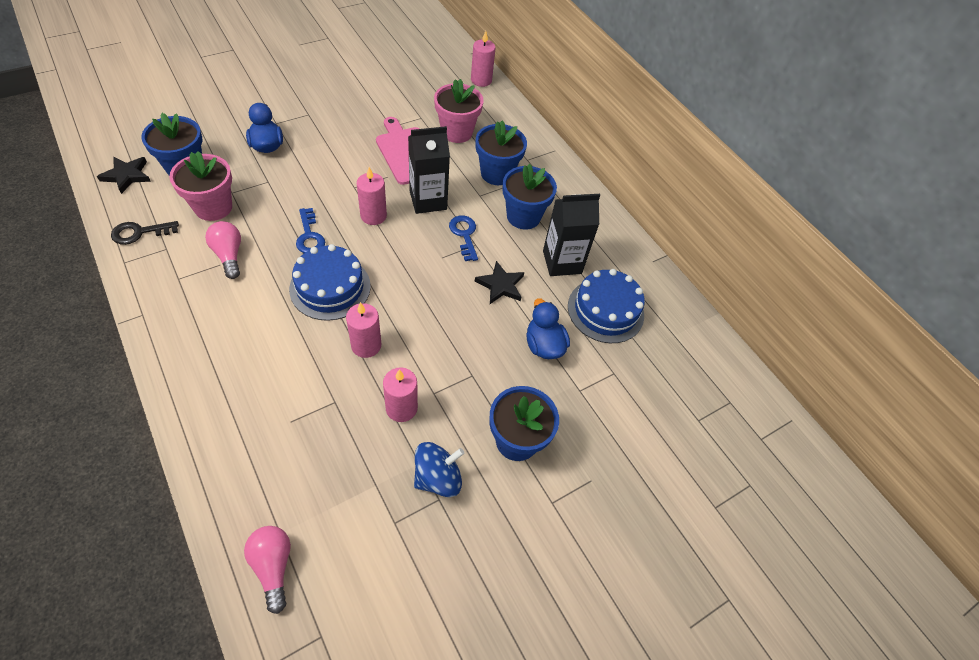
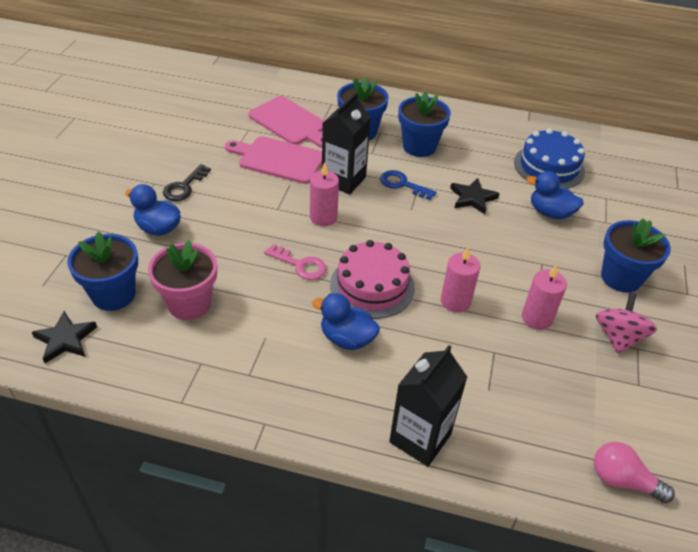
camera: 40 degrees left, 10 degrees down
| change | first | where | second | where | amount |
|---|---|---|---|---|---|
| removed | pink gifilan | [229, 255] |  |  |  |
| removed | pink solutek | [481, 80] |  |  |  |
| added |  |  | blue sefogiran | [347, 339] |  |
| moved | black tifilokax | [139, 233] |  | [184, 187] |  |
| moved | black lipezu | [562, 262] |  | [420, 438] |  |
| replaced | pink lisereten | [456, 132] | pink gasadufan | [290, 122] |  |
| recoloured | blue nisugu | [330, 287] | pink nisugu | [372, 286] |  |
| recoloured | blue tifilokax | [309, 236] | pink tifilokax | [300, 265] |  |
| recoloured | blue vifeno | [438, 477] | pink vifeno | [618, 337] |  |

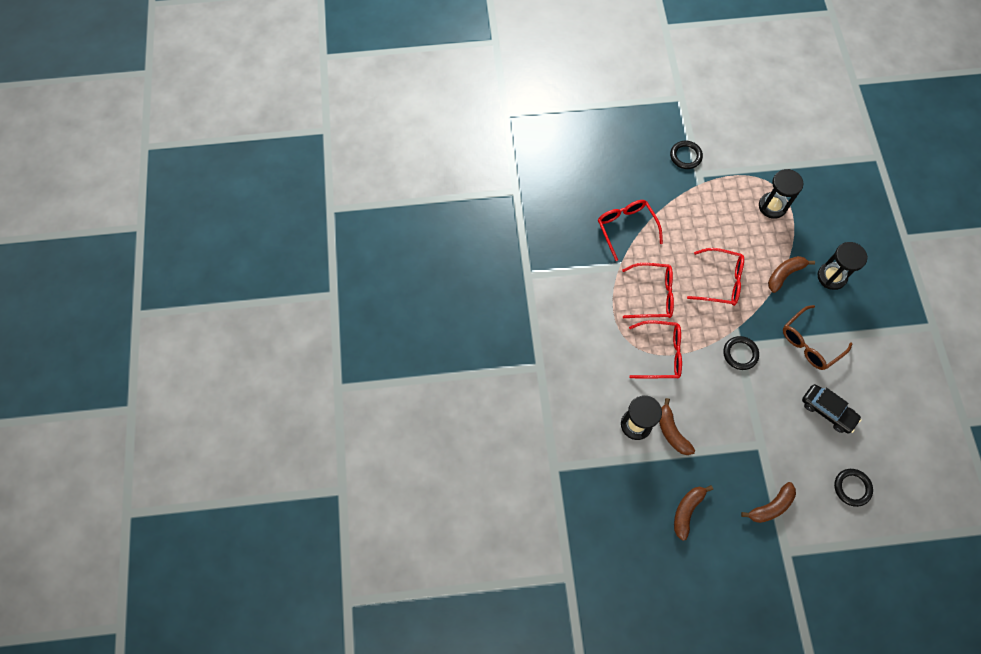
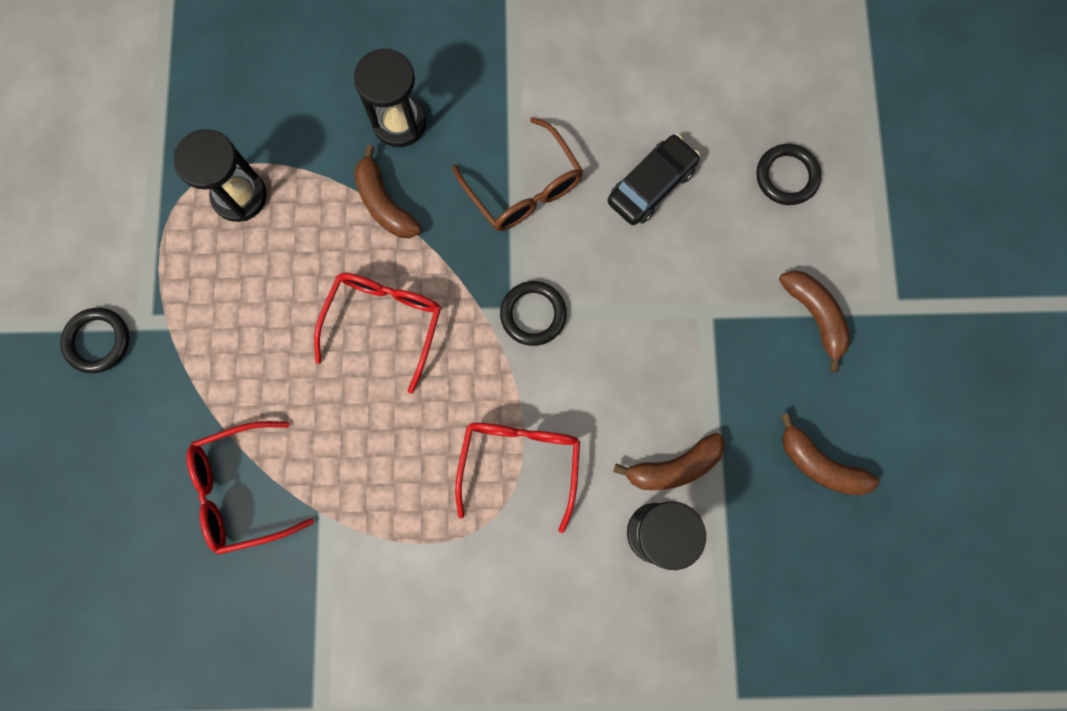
camera: 85 degrees left, 10 degrees up
| change | first | where | second | where | amount |
|---|---|---|---|---|---|
| removed | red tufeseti | [652, 295] |  |  |  |

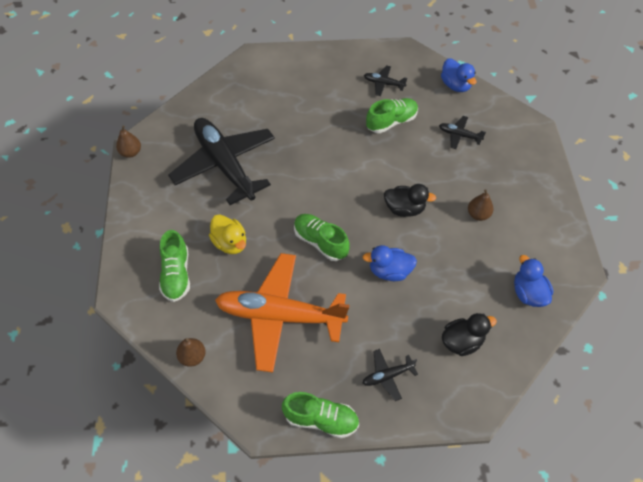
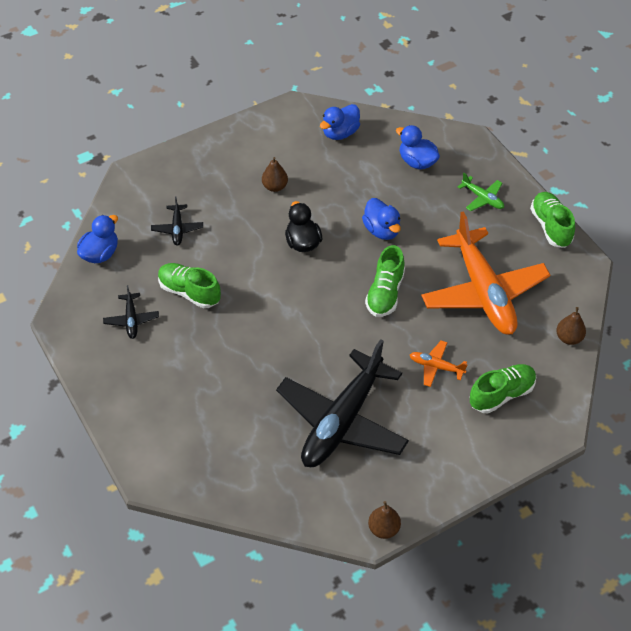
camera: 115 degrees left, 5 degrees down
| change | first | where | second | where | amount |
|---|---|---|---|---|---|
| replaced | yellow sefogiran | [230, 243] | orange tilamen | [436, 367] |  |
| recoloured | black tilamen | [387, 376] | green tilamen | [482, 198] |  |
| recoloured | black sefogiran | [462, 341] | blue sefogiran | [417, 162] |  |

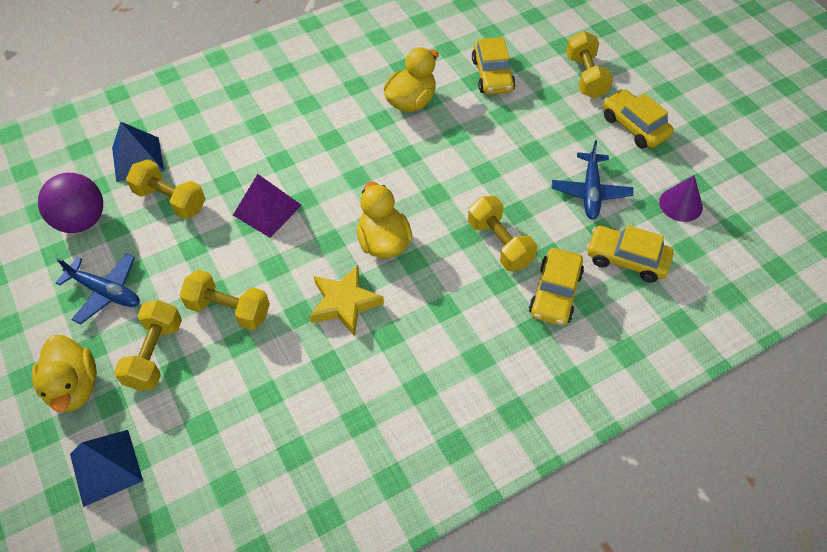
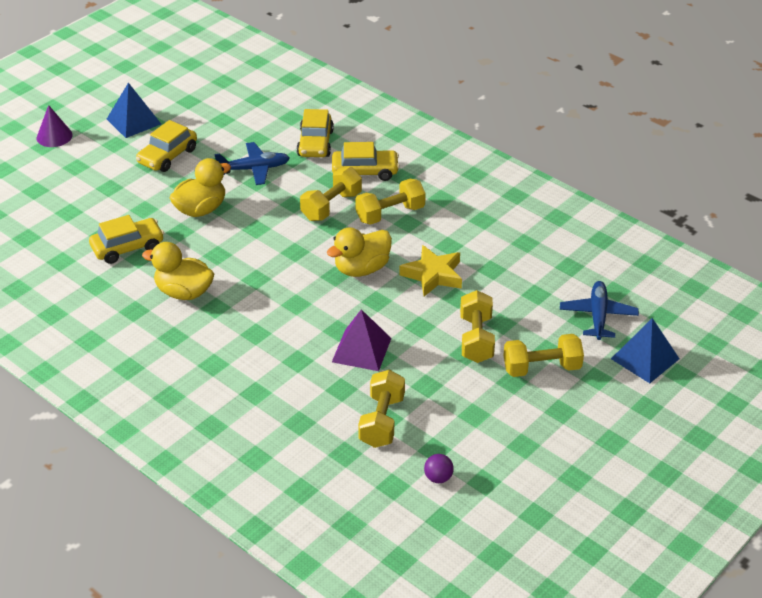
camera: 110 degrees left, 15 degrees down
| change | first | where | second | where | amount |
|---|---|---|---|---|---|
| moved | yellow sefogiran | [74, 387] |  | [201, 209] |  |
| moved | blue tilamen | [106, 292] |  | [598, 315] |  |
| moved | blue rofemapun | [138, 159] |  | [133, 121] |  |
| moved | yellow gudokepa | [585, 77] |  | [390, 214] |  |
| moved | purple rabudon | [680, 204] |  | [54, 136] |  |
| resized | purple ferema | [82, 221] |  | [438, 478] | x0.47 |

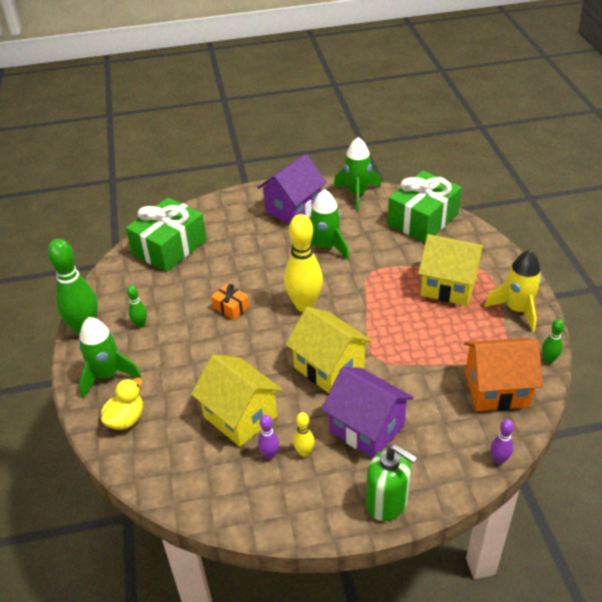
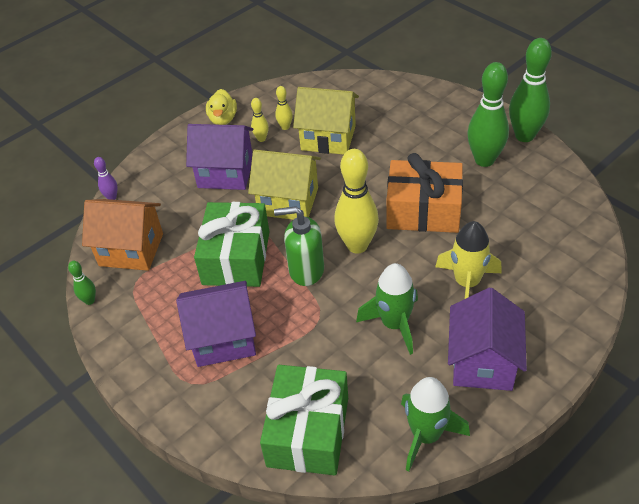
camera: 150 degrees right, 5 degrees up
| change | first | where | second | where | amount |
|---|---|---|---|---|---|
| removed | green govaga | [107, 375] |  |  |  |
| moved | yellow sefogiran | [126, 419] |  | [223, 119] |  |
| moved | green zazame | [169, 247] |  | [236, 258] |  |
| moved | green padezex | [387, 502] |  | [306, 270] |  |
| moved | yellow govaga | [517, 310] |  | [467, 283] |  |
| recoloured | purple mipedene | [269, 454] | yellow mipedene | [285, 127] |  |
| recoloured | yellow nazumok | [448, 286] | purple nazumok | [223, 339] |  |
| turned | orange nazumok | [496, 389] |  | [131, 250] | 45 degrees clockwise |
| resized | green mipedene | [140, 324] |  | [484, 160] | x2.17 |
| resized | orange zazame | [231, 307] |  | [423, 210] | x2.25 |

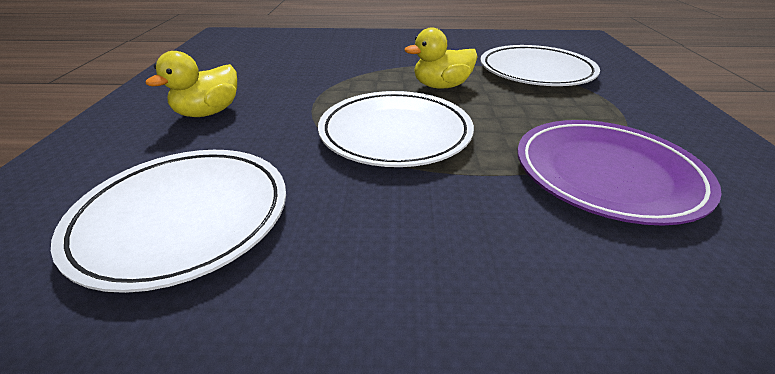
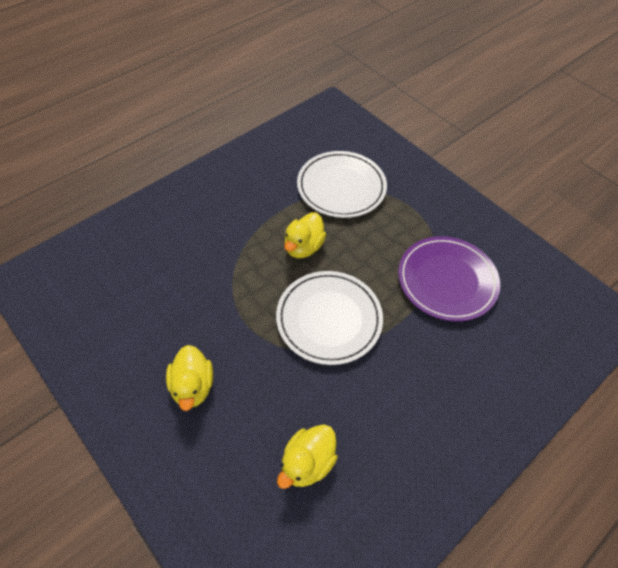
camera: 45 degrees left, 20 degrees up
| change | first | where | second | where | amount |
|---|---|---|---|---|---|
| replaced | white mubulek | [183, 217] | yellow sefogiran | [307, 462] |  |

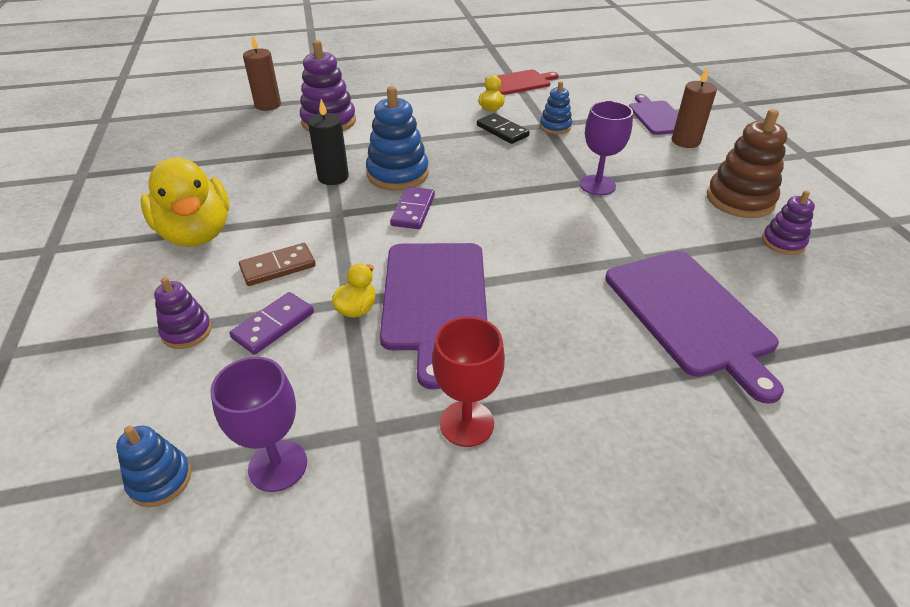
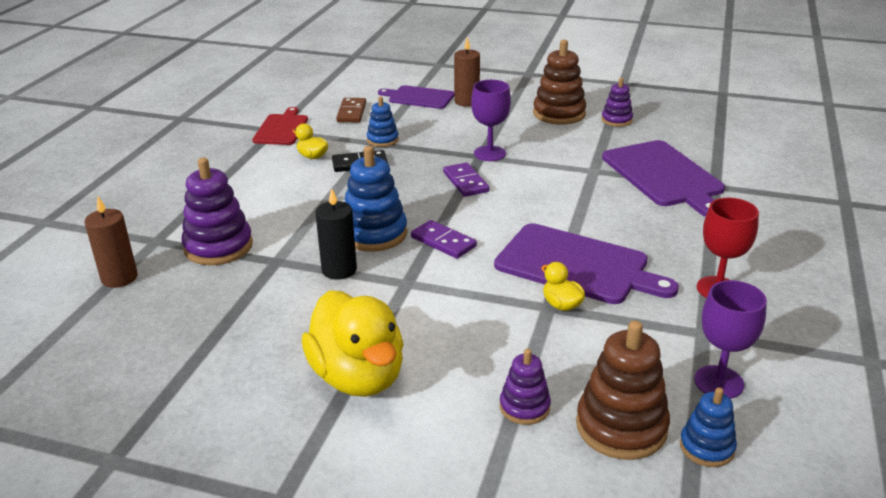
camera: 60 degrees left, 10 degrees down
| change | first | where | second | where | amount |
|---|---|---|---|---|---|
| added |  |  | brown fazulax | [621, 427] |  |
| moved | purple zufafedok | [273, 325] |  | [465, 182] |  |
| moved | brown zufafedok | [278, 267] |  | [351, 112] |  |
| turned | yellow sefogiran | [196, 233] |  | [358, 377] | 60 degrees clockwise |
| turned | purple gasadufan | [690, 314] |  | [664, 176] | 60 degrees clockwise |

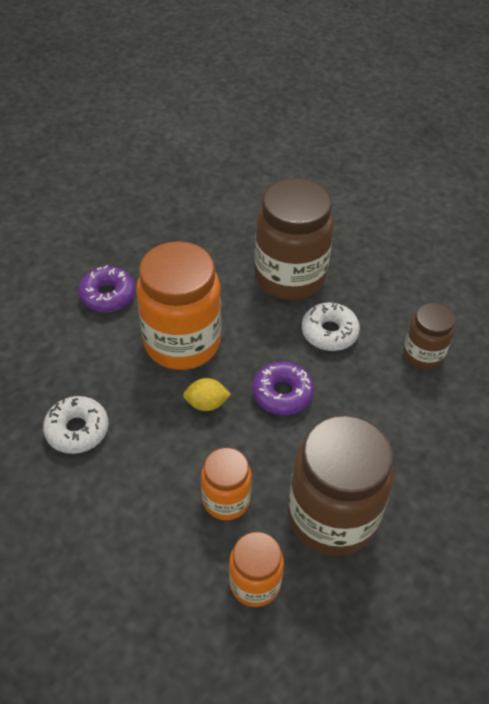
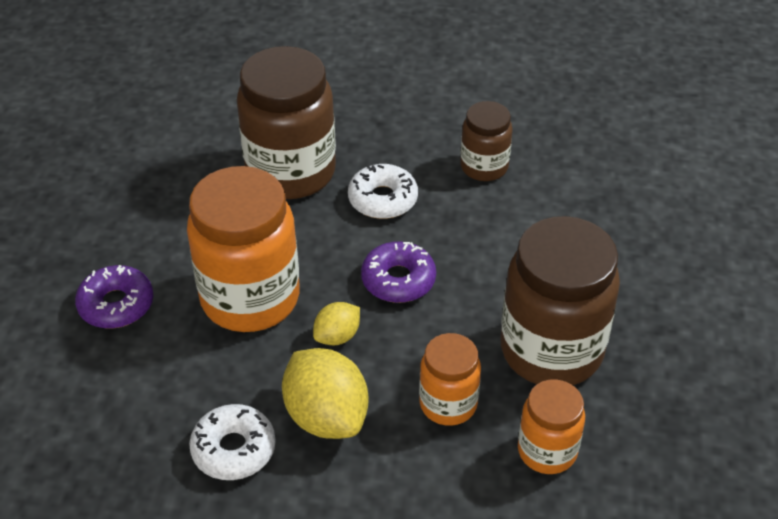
camera: 40 degrees left, 5 degrees down
| change | first | where | second | where | amount |
|---|---|---|---|---|---|
| added |  |  | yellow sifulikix | [326, 416] |  |

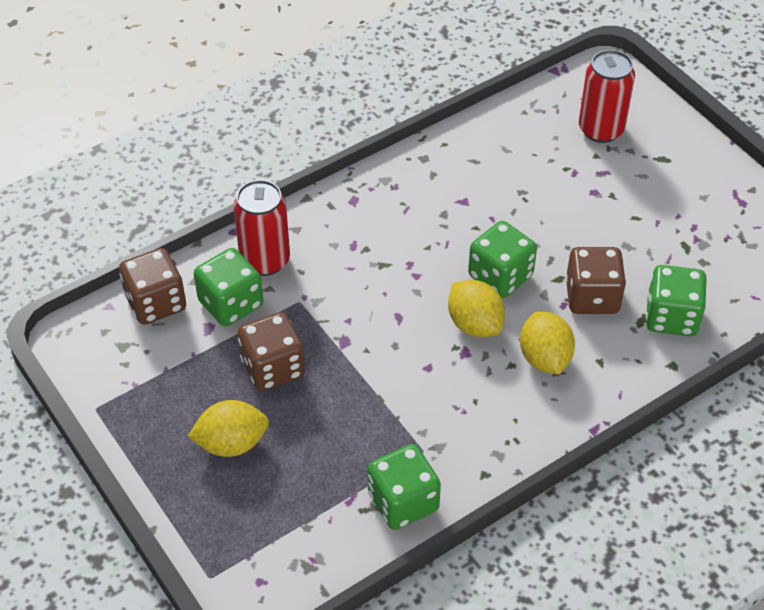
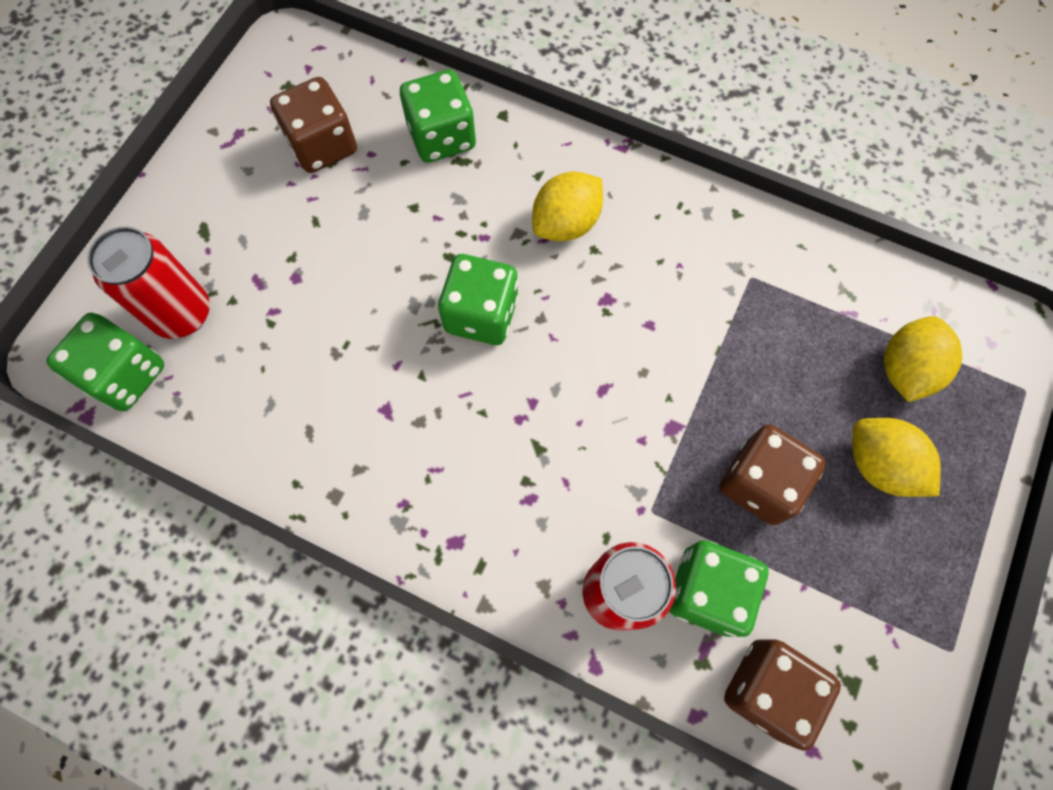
camera: 120 degrees left, 20 degrees up
| change | first | where | second | where | amount |
|---|---|---|---|---|---|
| moved | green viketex | [403, 502] |  | [126, 375] |  |
| moved | yellow sifulikix | [474, 324] |  | [905, 369] |  |
| moved | brown viketex | [592, 297] |  | [322, 145] |  |

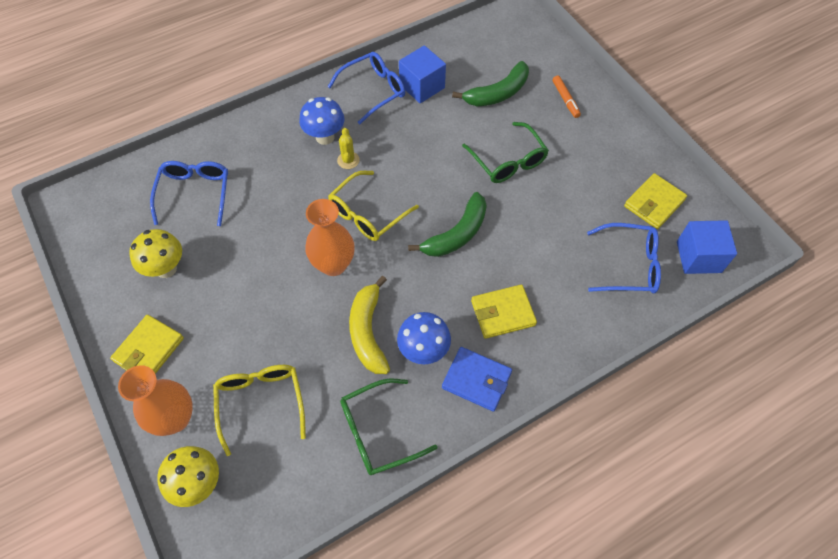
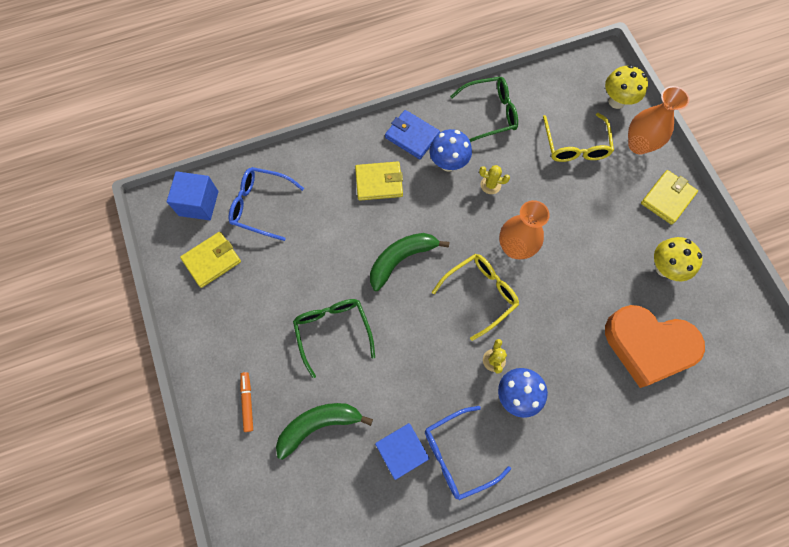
camera: 170 degrees left, 10 degrees up
| change | first | where | second | where | amount |
|---|---|---|---|---|---|
| replaced | blue tufeseti | [195, 193] | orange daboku | [648, 346] |  |
| replaced | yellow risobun | [368, 332] | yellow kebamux | [490, 185] |  |

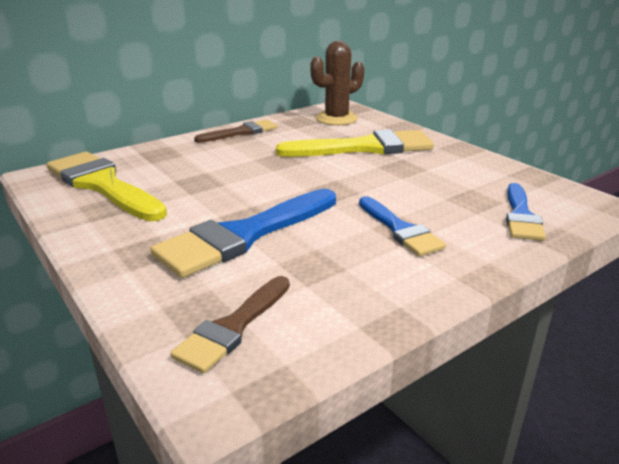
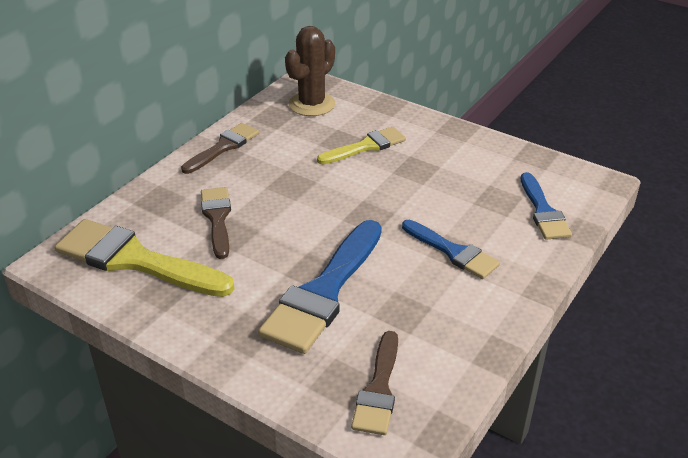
camera: 20 degrees left, 10 degrees up
| change | first | where | second | where | amount |
|---|---|---|---|---|---|
| added |  |  | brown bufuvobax | [217, 218] |  |
| resized | yellow bufuvobax | [365, 148] |  | [366, 146] | x0.59 |

